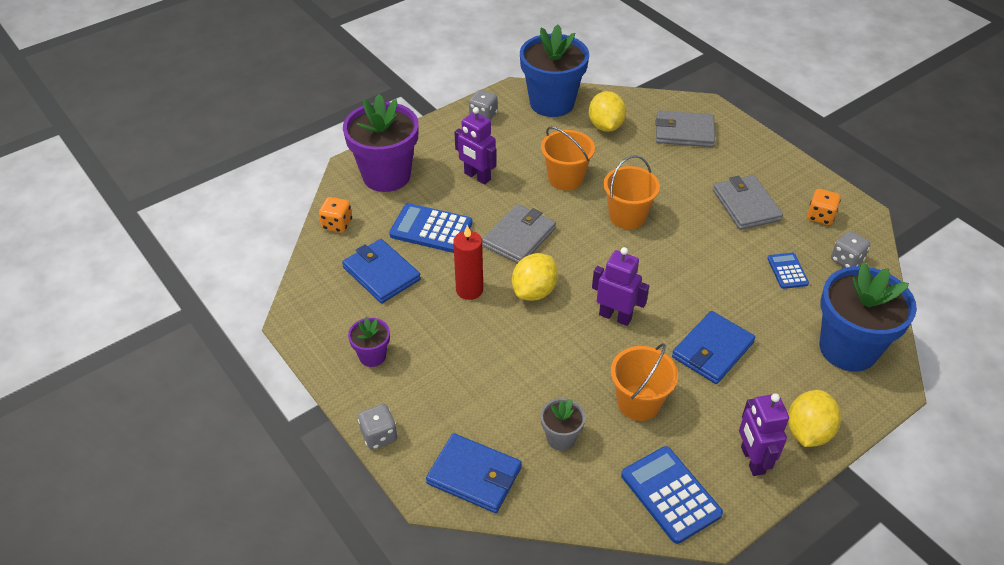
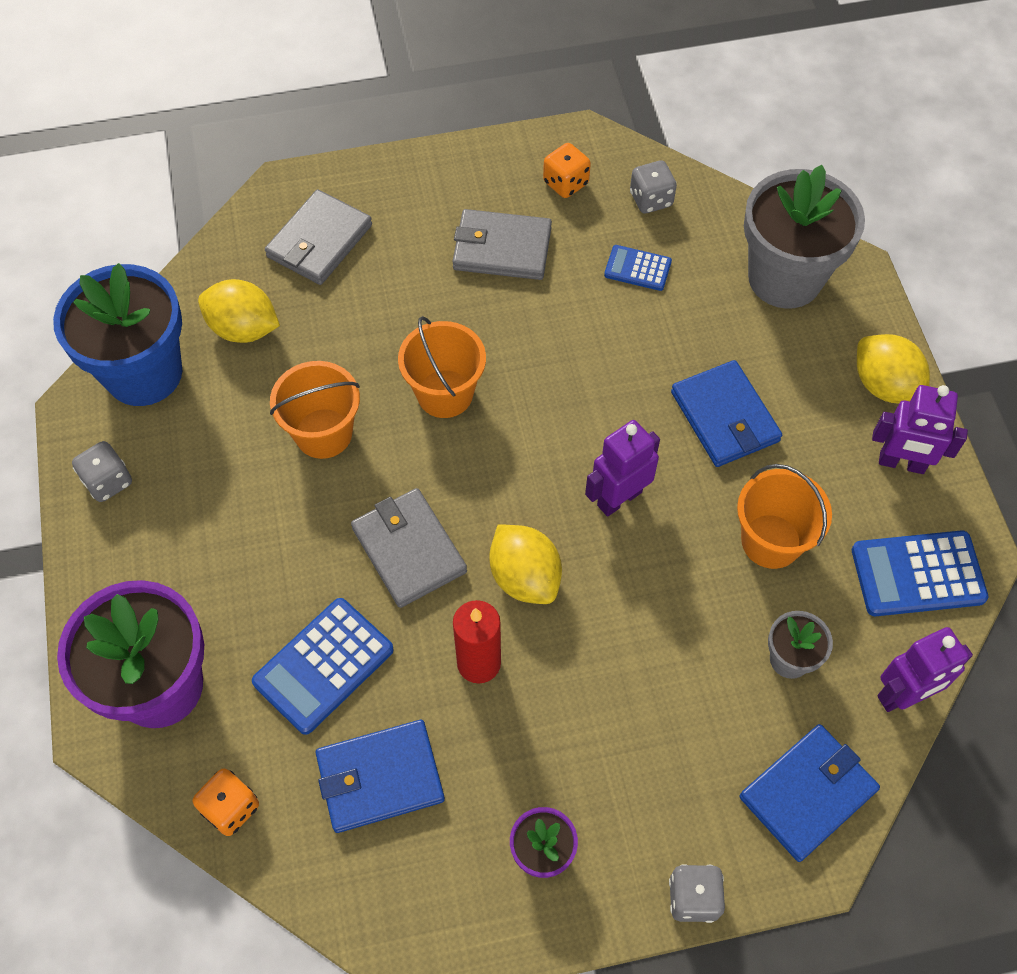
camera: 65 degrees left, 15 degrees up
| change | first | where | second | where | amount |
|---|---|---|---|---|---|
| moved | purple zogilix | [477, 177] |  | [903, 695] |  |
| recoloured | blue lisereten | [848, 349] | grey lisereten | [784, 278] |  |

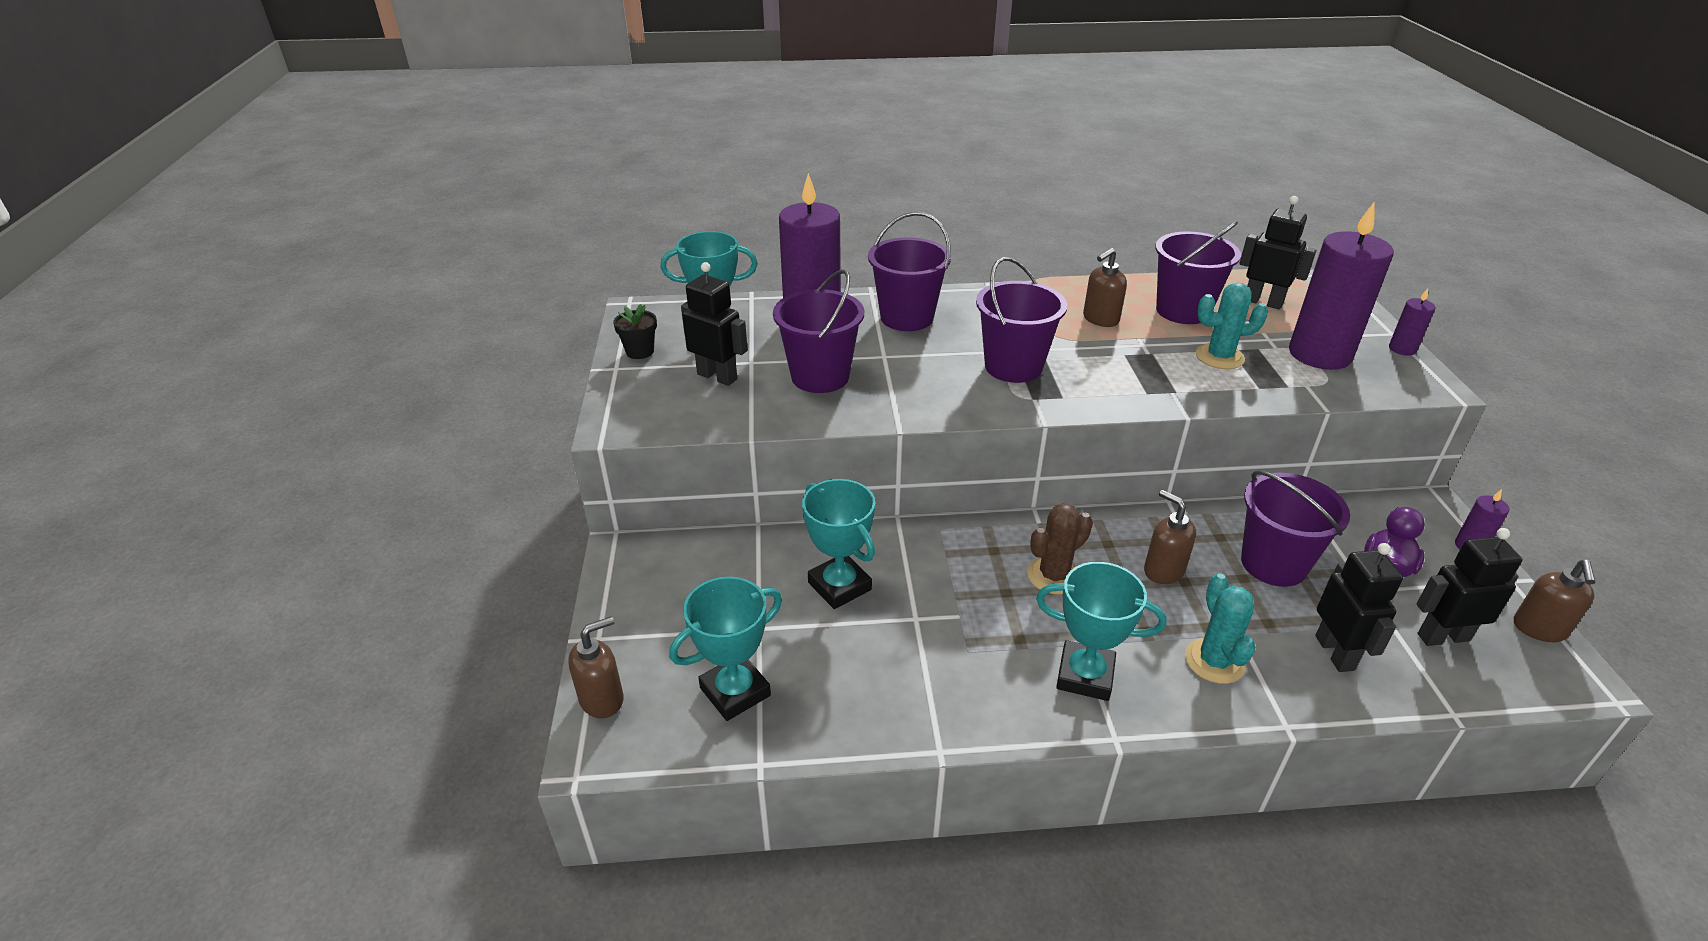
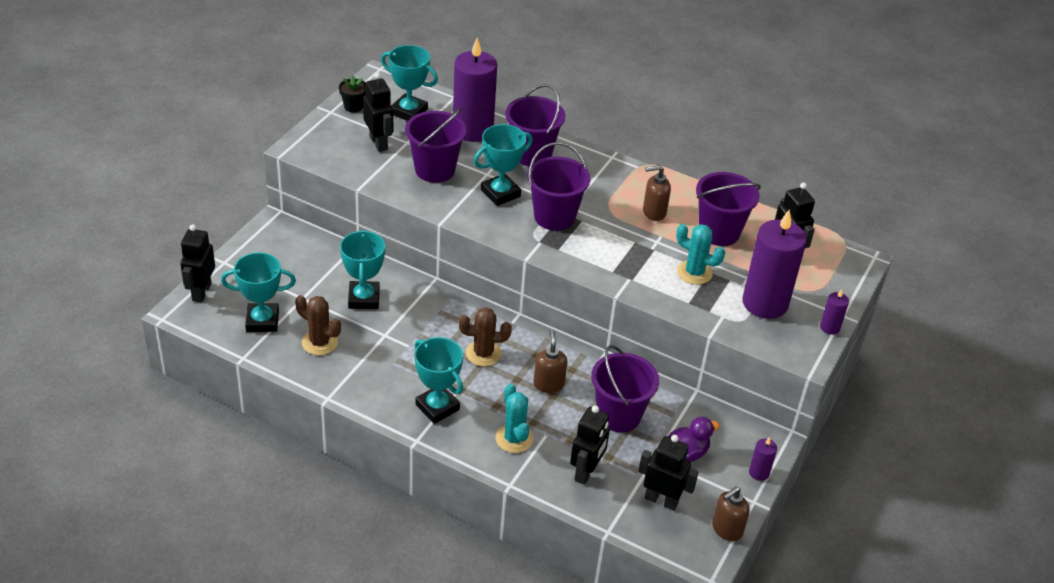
camera: 30 degrees right, 5 degrees up
| change | first | where | second | where | amount |
|---|---|---|---|---|---|
| added |  |  | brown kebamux | [319, 342] |  |
| added |  |  | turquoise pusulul | [500, 193] |  |
| replaced | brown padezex | [602, 699] | black zogilix | [201, 292] |  |
| turned | turquoise kebamux | [1214, 661] |  | [514, 439] | 45 degrees counterclockwise |

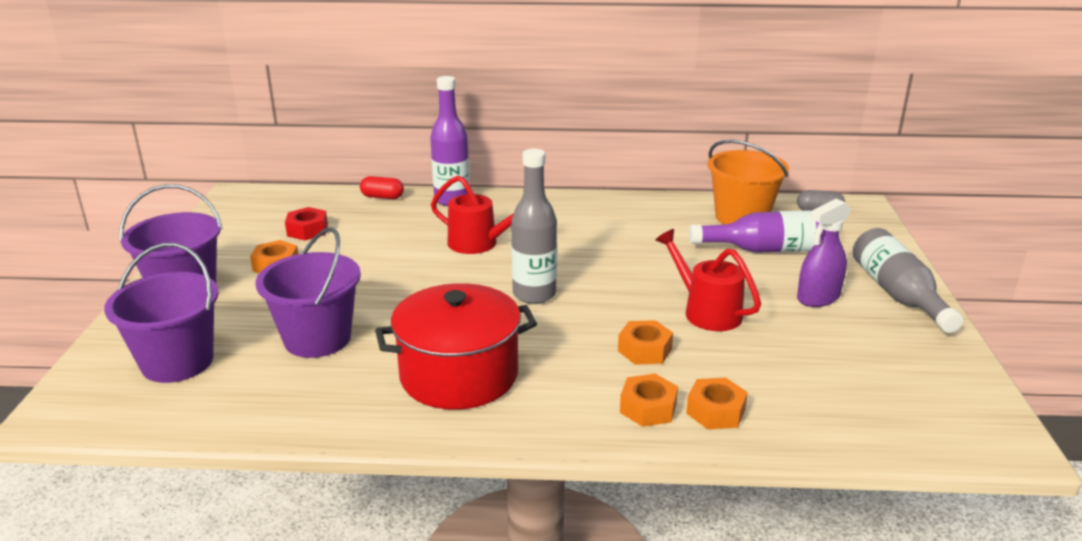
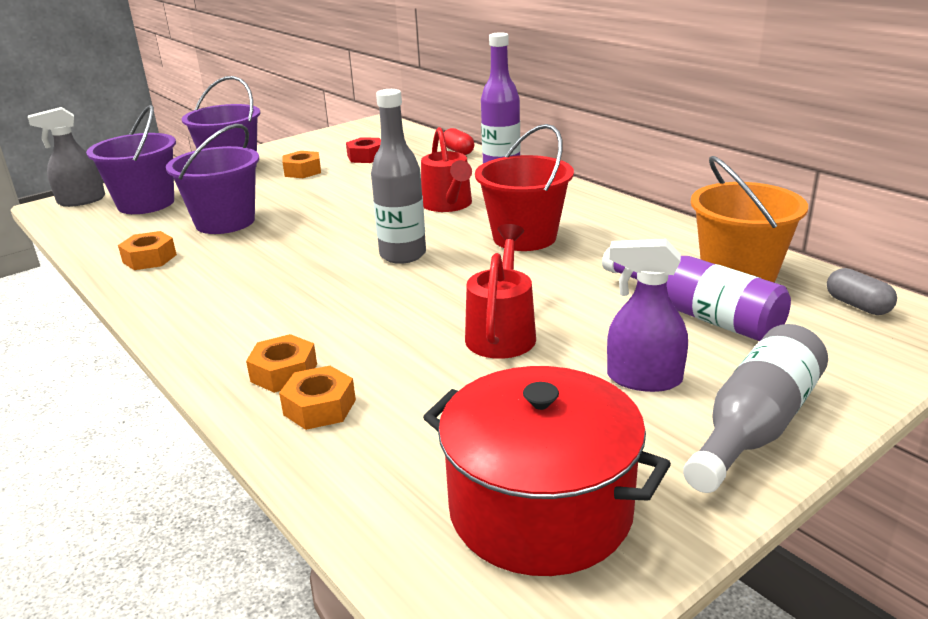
camera: 50 degrees right, 0 degrees up
| change | first | where | second | where | amount |
|---|---|---|---|---|---|
| added |  |  | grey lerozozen | [81, 200] |  |
| added |  |  | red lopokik | [524, 237] |  |
| moved | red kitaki | [459, 375] |  | [540, 509] |  |
| moved | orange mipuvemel | [644, 350] |  | [149, 258] |  |

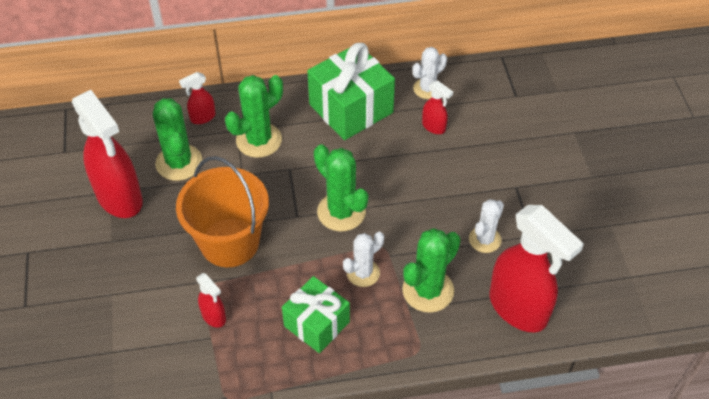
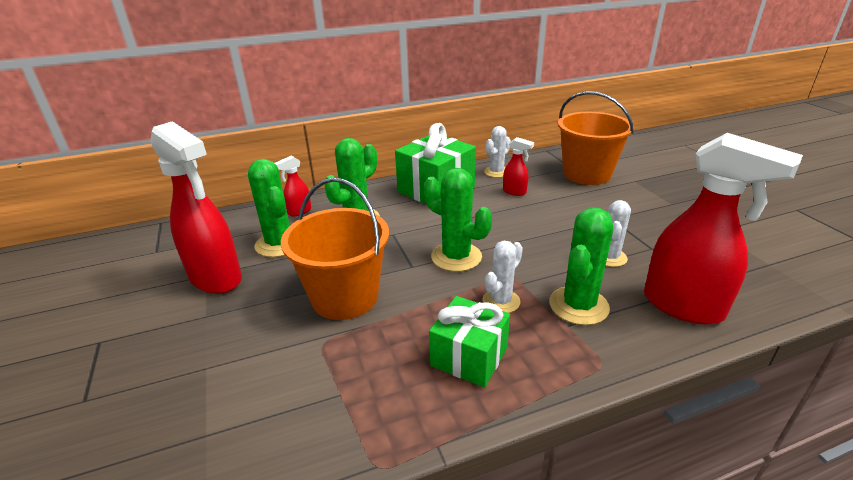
camera: 10 degrees left, 20 degrees down
| change | first | where | second | where | amount |
|---|---|---|---|---|---|
| removed | red lerozozen | [214, 317] |  |  |  |
| added |  |  | orange lopokik | [586, 174] |  |

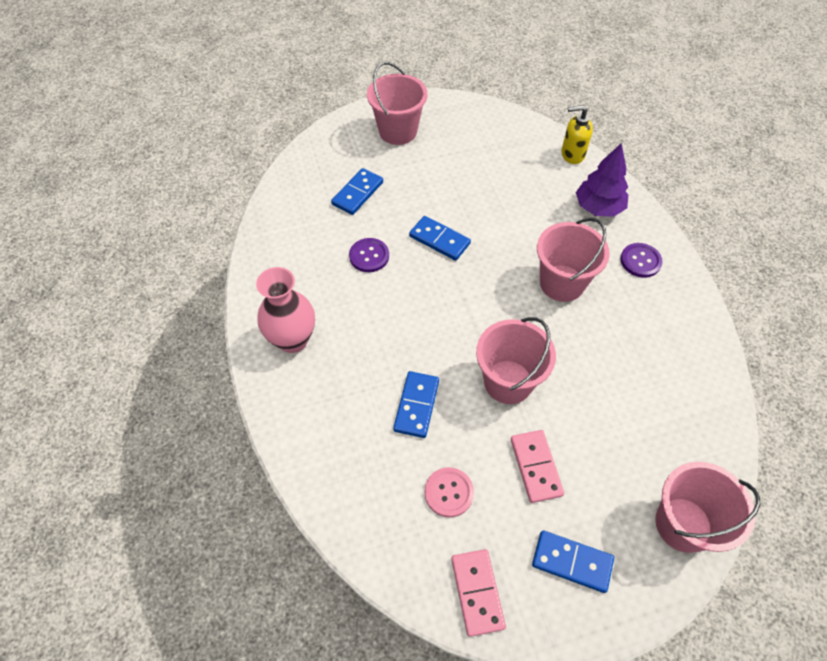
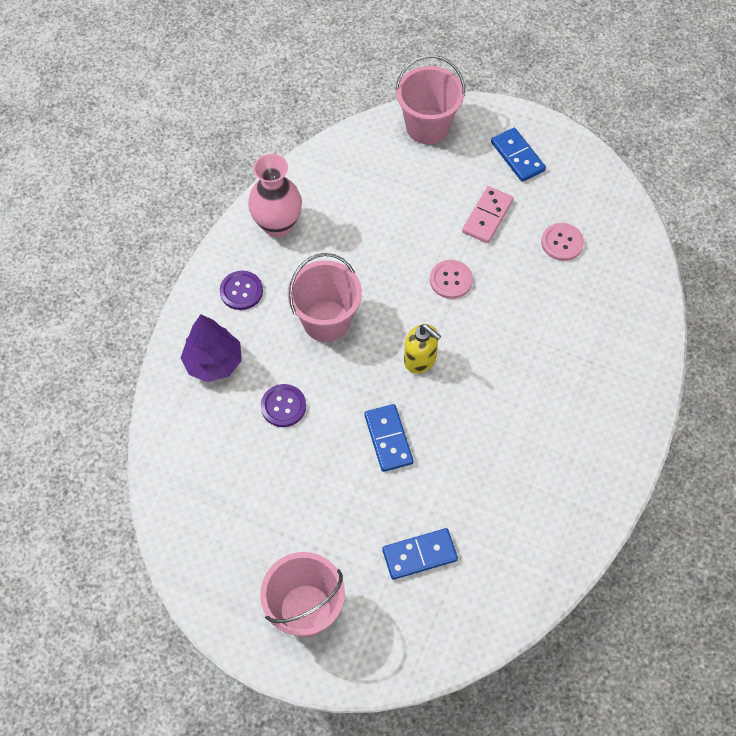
camera: 140 degrees left, 5 degrees up
| change | first | where | second | where | amount |
|---|---|---|---|---|---|
| removed | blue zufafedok | [416, 405] |  |  |  |
| removed | pink zufafedok | [477, 592] |  |  |  |
| moved | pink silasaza | [293, 340] |  | [278, 225] |  |
| moved | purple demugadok | [369, 256] |  | [283, 406] |  |
| moved | yellow padezex | [572, 154] |  | [420, 360] |  |
| replaced | pink lopokik | [508, 382] | pink demugadok | [451, 280] |  |

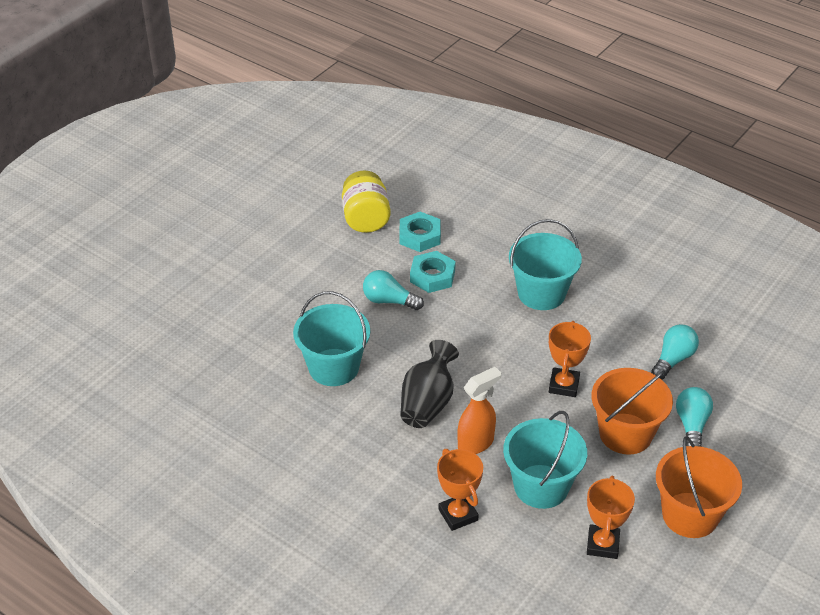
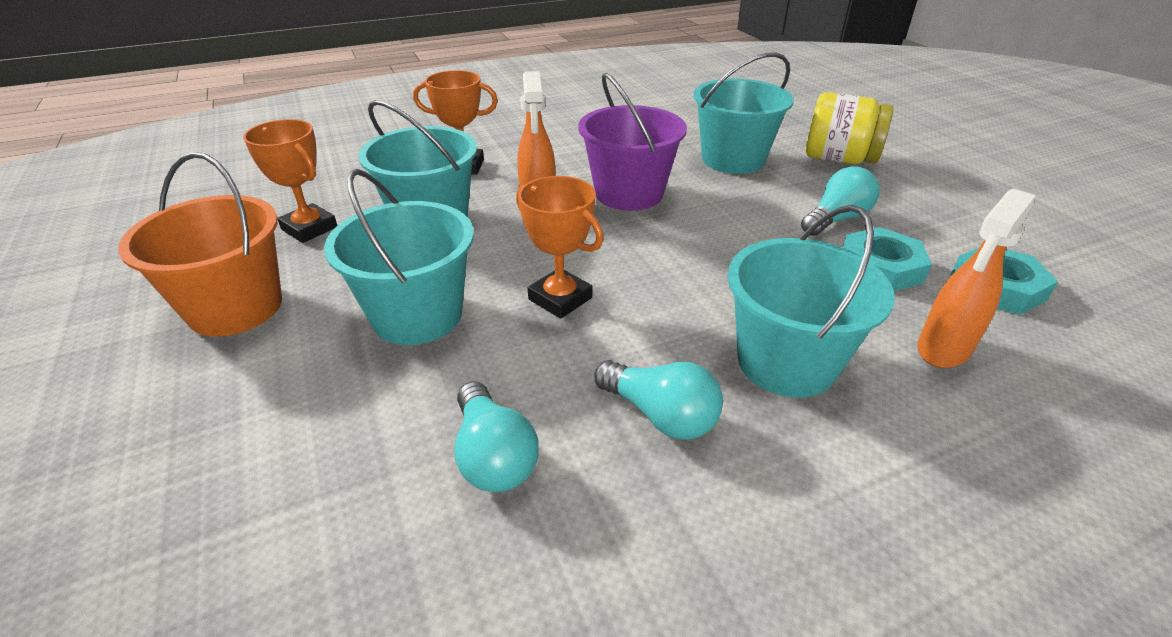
camera: 120 degrees right, 5 degrees down
| change | first | where | second | where | amount |
|---|---|---|---|---|---|
| added |  |  | orange lerozozen | [943, 350] |  |
| moved | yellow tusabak | [365, 218] |  | [838, 159] |  |
| moved | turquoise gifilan | [691, 425] |  | [660, 415] |  |
| replaced | black silasaza | [427, 403] | purple lopokik | [629, 193] |  |
| recoloured | orange lopokik | [625, 434] | turquoise lopokik | [417, 315] |  |

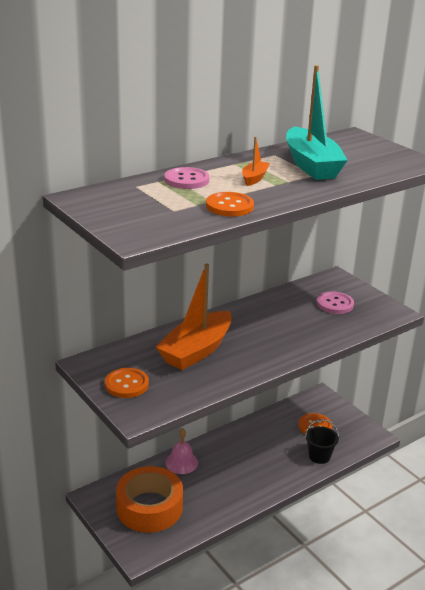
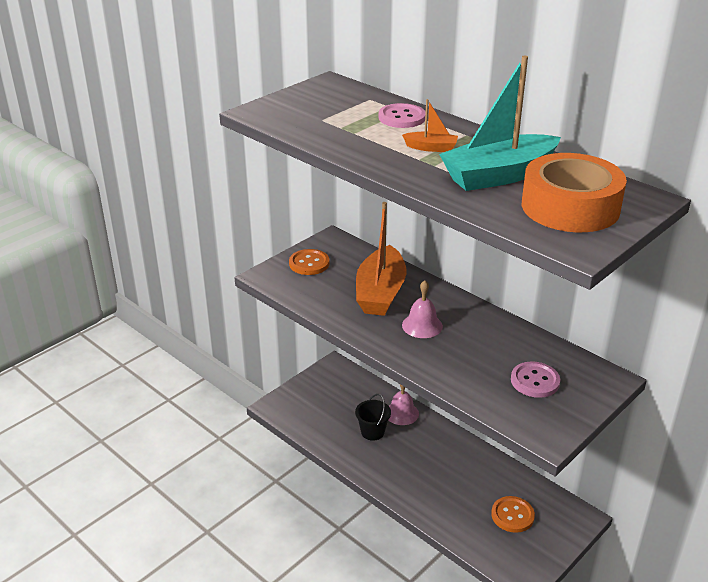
camera: 80 degrees right, 5 degrees up
| change | first | where | second | where | amount |
|---|---|---|---|---|---|
| removed | orange demugadok | [229, 206] |  |  |  |
| added |  |  | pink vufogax | [422, 325] |  |
| moved | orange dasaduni | [149, 507] |  | [570, 207] |  |
| moved | black lopokik | [319, 456] |  | [372, 432] |  |
| turned | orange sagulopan | [196, 350] |  | [380, 293] | 105 degrees counterclockwise |

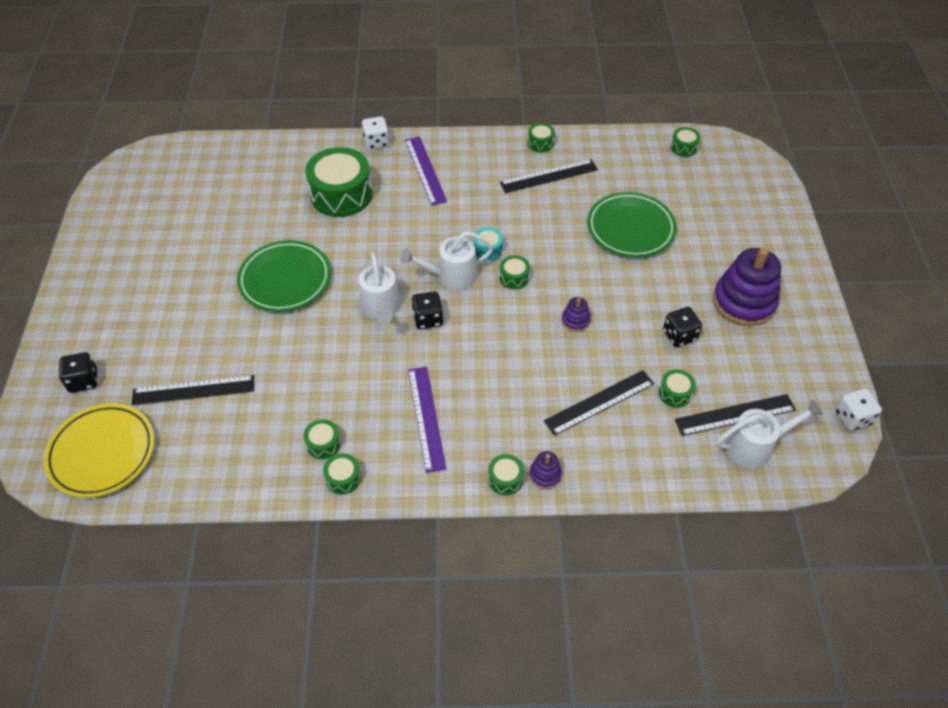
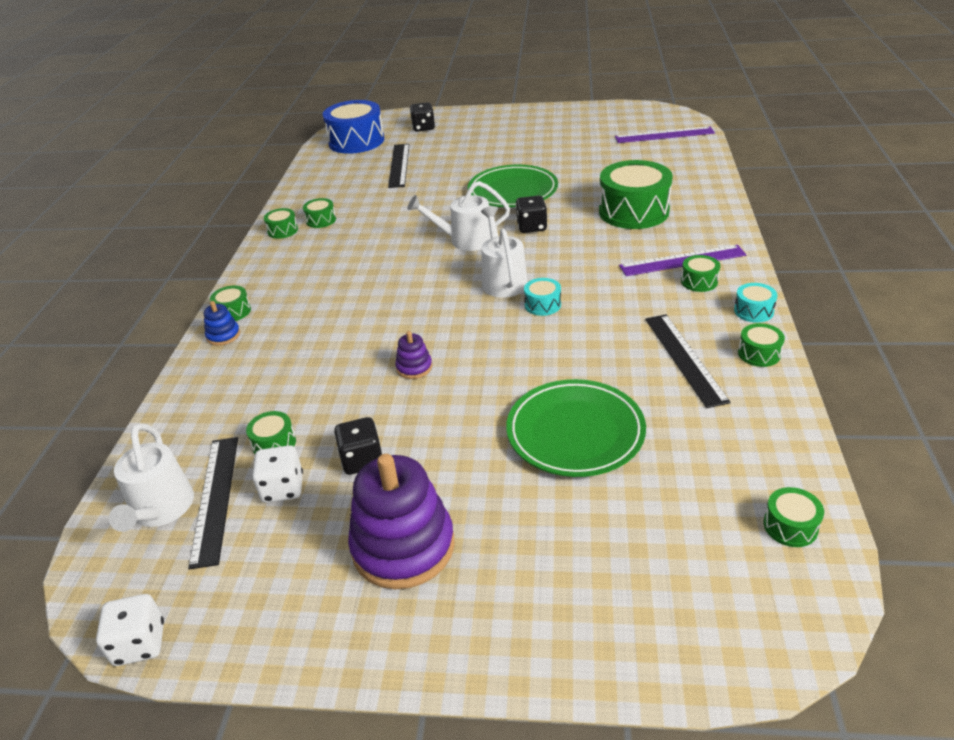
camera: 100 degrees right, 15 degrees down
| change | first | where | second | where | amount |
|---|---|---|---|---|---|
| removed | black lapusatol | [599, 402] |  |  |  |
| added |  |  | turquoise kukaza | [753, 311] |  |
| moved | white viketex | [376, 142] |  | [283, 488] |  |
| moved | purple lapusatol | [426, 418] |  | [664, 135] |  |
| moved | black viketex | [428, 319] |  | [531, 227] |  |
| moved | green kukaza | [514, 277] |  | [699, 281] |  |
| replaced | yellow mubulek | [102, 453] | blue kukaza | [356, 141] |  |
| recoloured | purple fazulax | [545, 475] | blue fazulax | [223, 335] |  |

